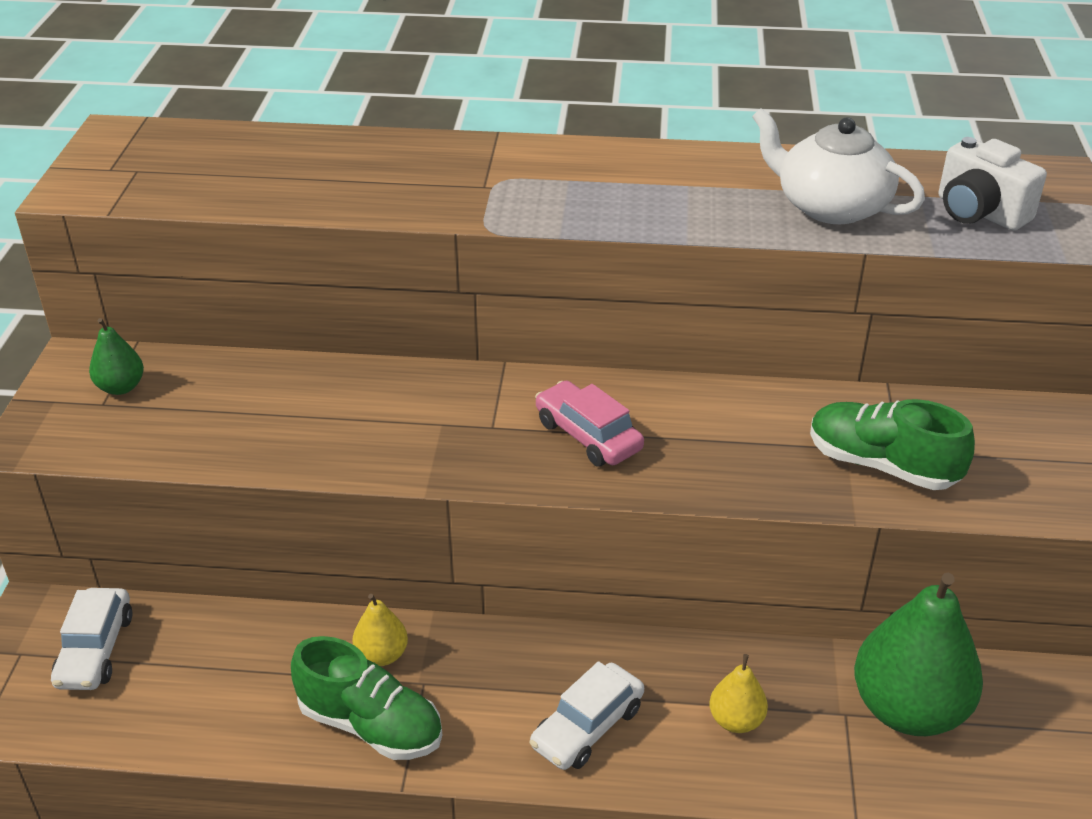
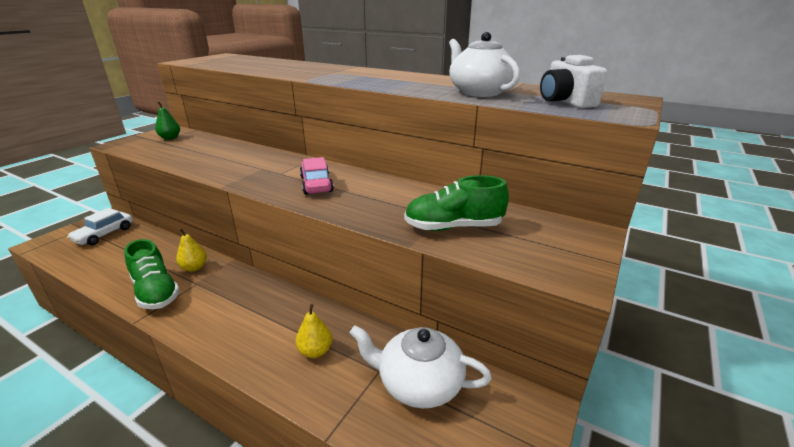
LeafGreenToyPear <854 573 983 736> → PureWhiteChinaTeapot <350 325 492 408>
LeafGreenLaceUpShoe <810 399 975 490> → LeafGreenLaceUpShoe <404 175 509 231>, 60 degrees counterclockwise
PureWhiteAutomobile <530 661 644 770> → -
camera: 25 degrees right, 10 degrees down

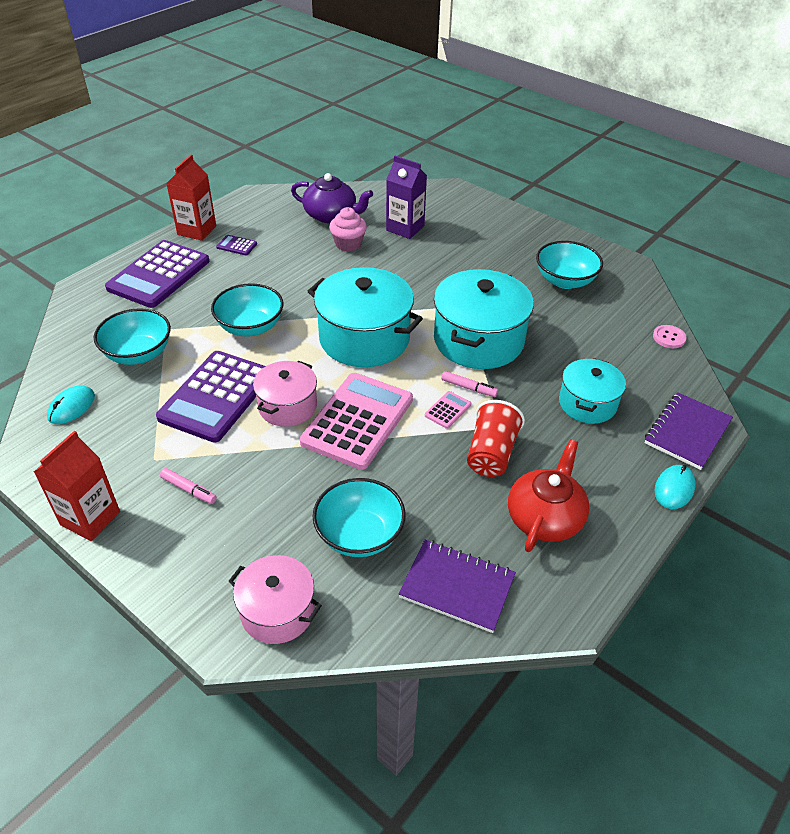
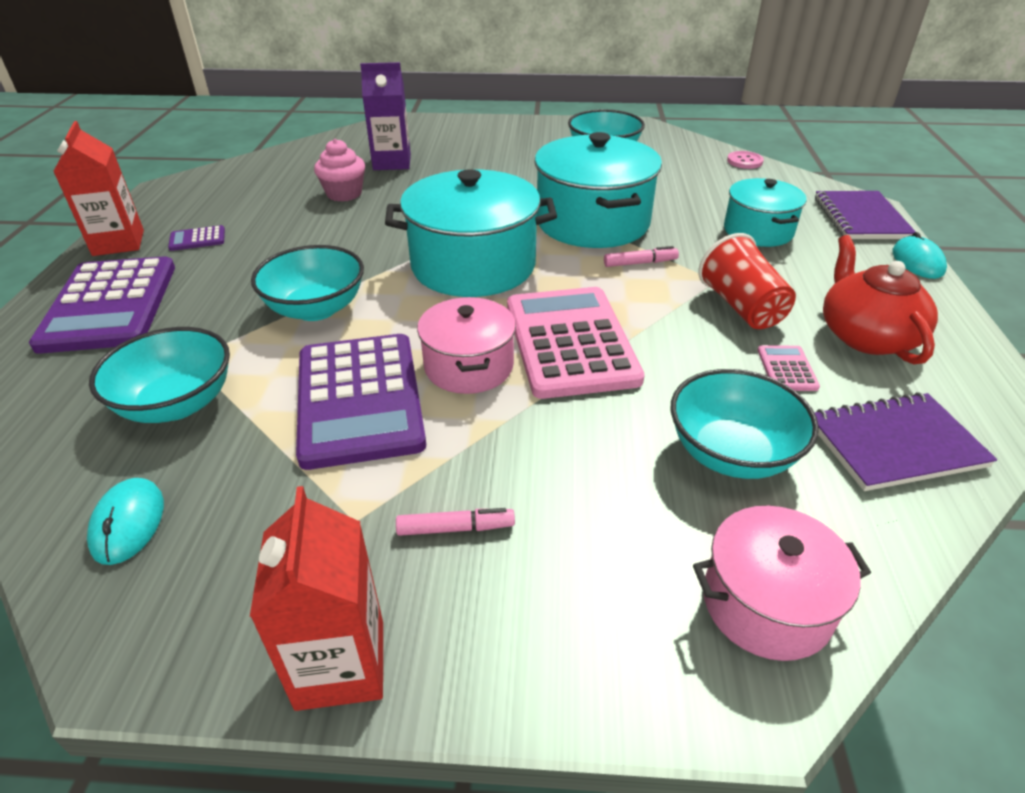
RosyAddingMachine <425 391 471 429> → RosyAddingMachine <758 345 820 391>, shifted
RoyalPurpleChinaTeapot <291 173 373 223> → -
camera: 35 degrees left, 5 degrees down

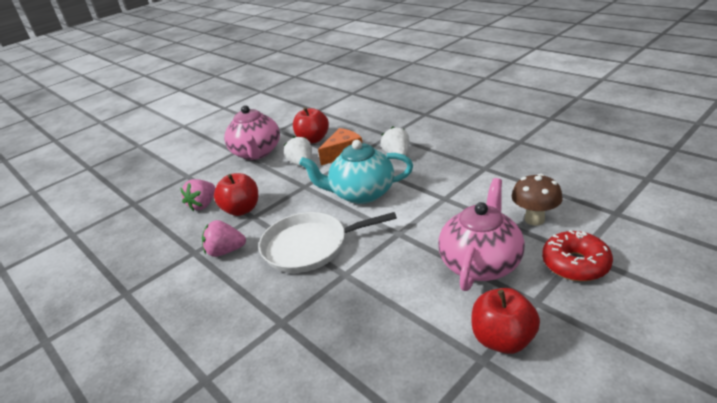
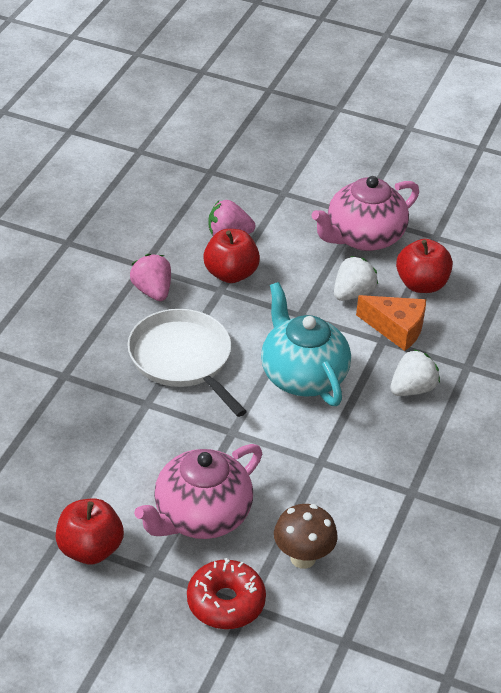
RosyChinaTeapot <438 178 525 291> → RosyChinaTeapot <134 444 262 539>, 135 degrees clockwise
camera: 60 degrees right, 10 degrees up

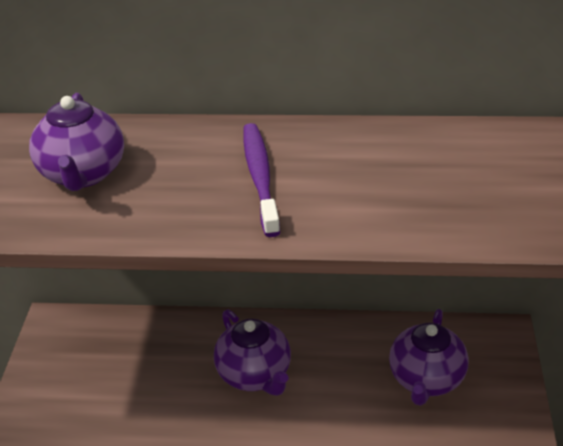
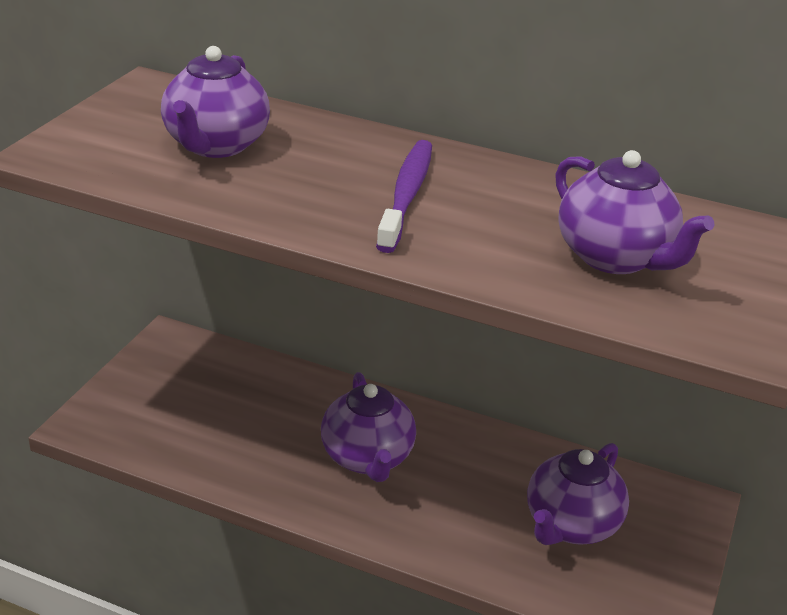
- → RoyalPurpleChinaTeapot <555 150 714 274>
camera: 15 degrees right, 5 degrees down

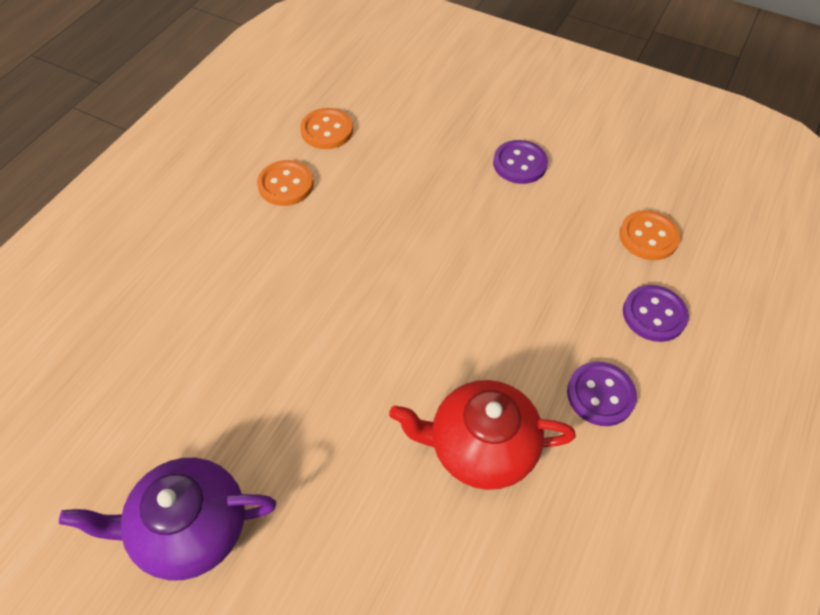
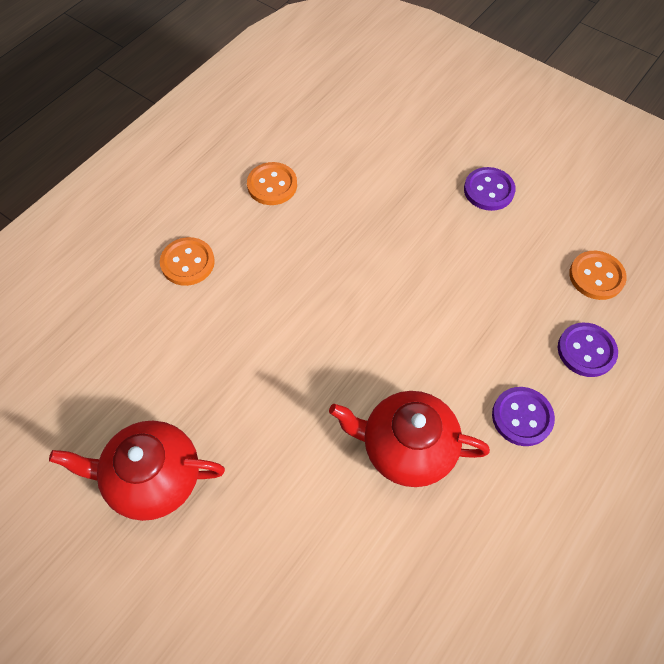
RoyalPurpleChinaTeapot <59 458 276 581> → ScarletChinaTeapot <49 421 225 521>
OrangeShirtButton <300 108 353 149> → OrangeShirtButton <160 237 215 286>, shifted
camera: 10 degrees right, 5 degrees up

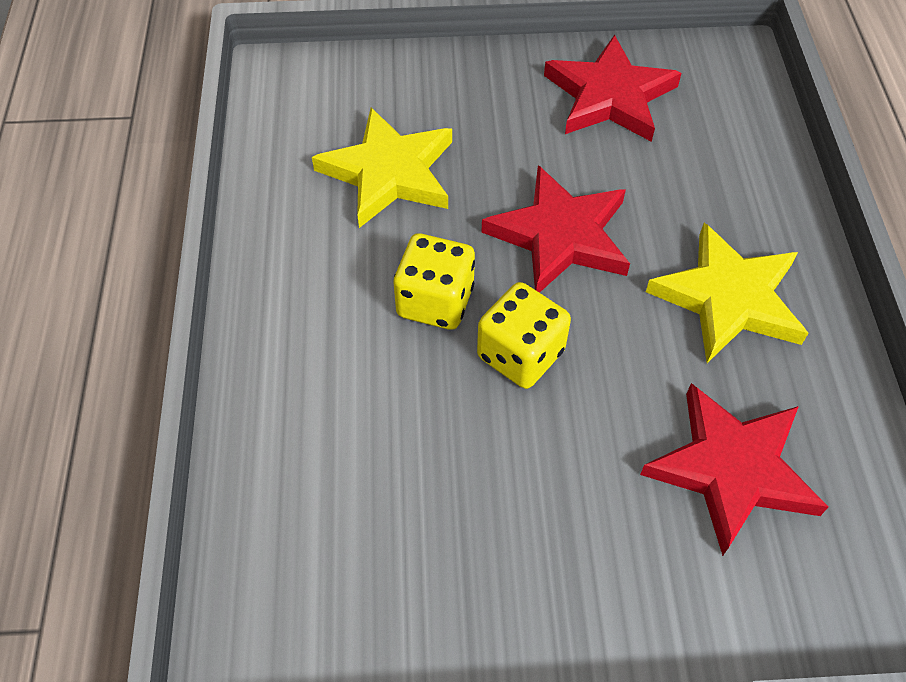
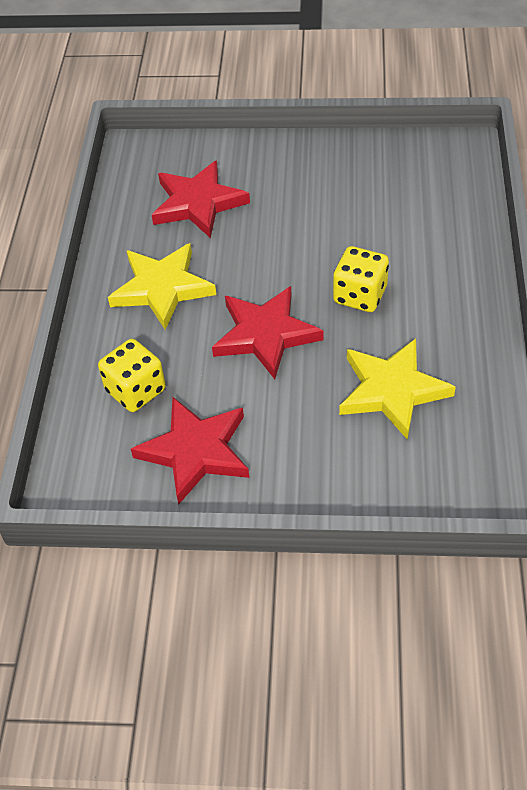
GoldenDice <477 282 571 389> → GoldenDice <98 339 166 412>, shifted
camera: 170 degrees left, 5 degrees down

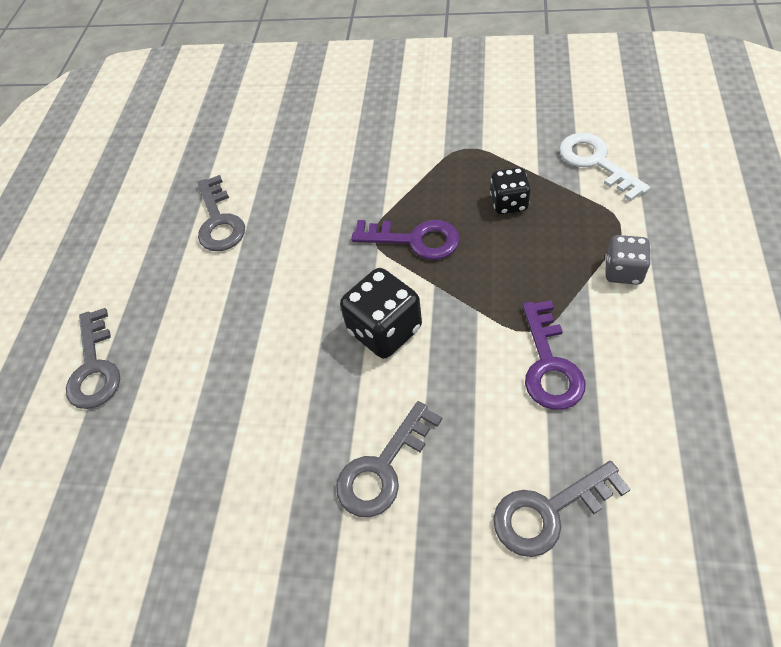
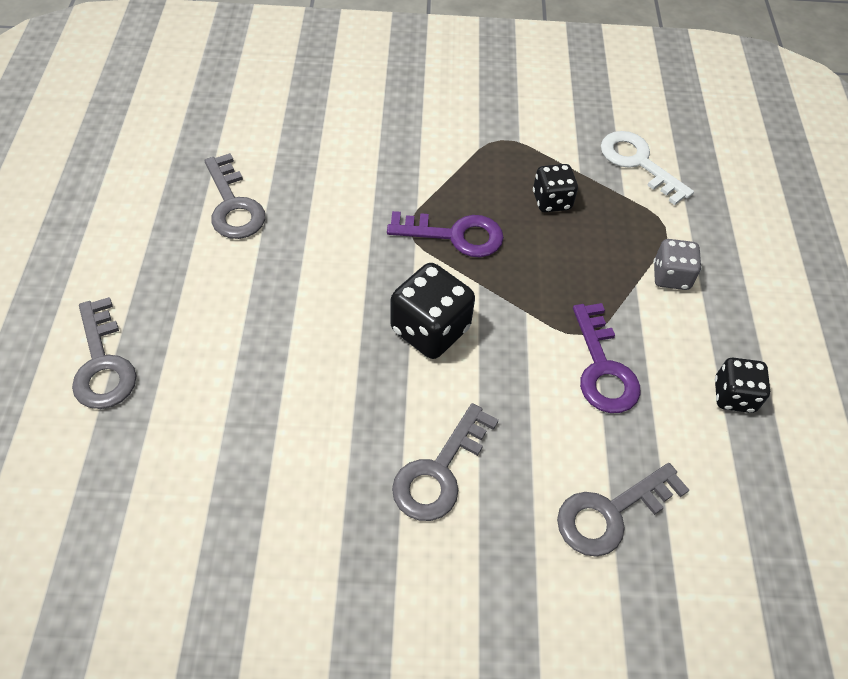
- → EbonyDice <715 358 770 413>
camera: 15 degrees left, 0 degrees up

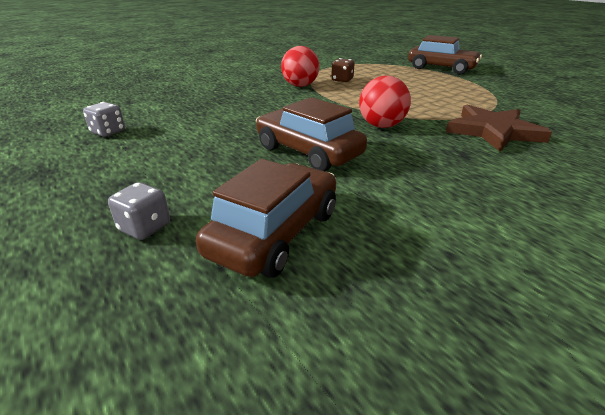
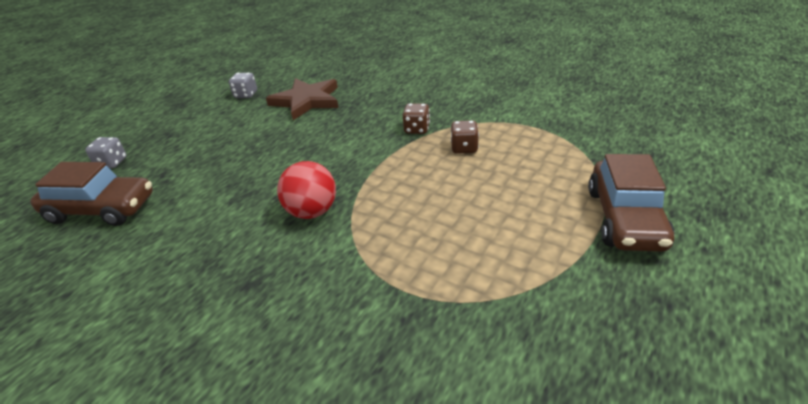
BrownStarShape <446 105 552 152> → BrownStarShape <266 78 339 120>, shifted
ScarletSphere <281 46 319 87> → BrownDice <403 103 430 134>
BrownAutomobile <256 97 367 171> → -
camera: 70 degrees right, 5 degrees up

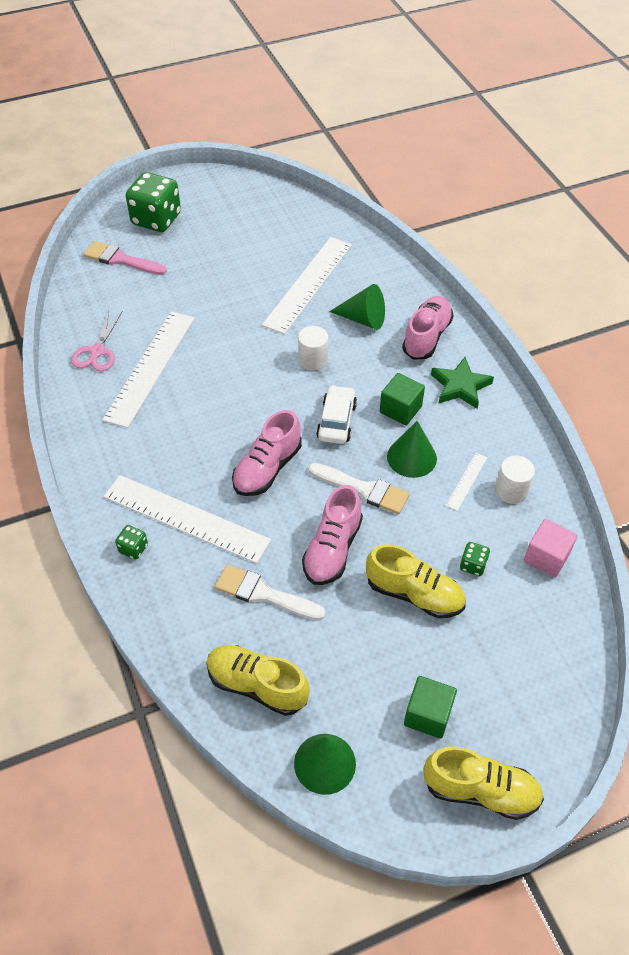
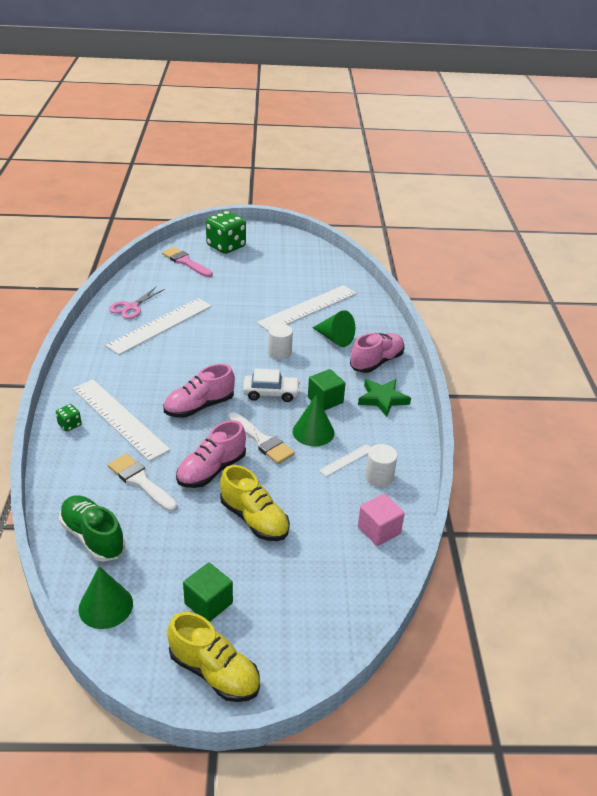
GoldenLaceUpShoe <207 645 310 716> → LeafGreenLaceUpShoe <59 496 125 562>
PureWhiteAutomobile <316 385 357 444> → PureWhiteAutomobile <243 369 300 402>, 60 degrees clockwise
LeafGreenDice <460 542 490 576> → -
camera: 20 degrees right, 15 degrees down

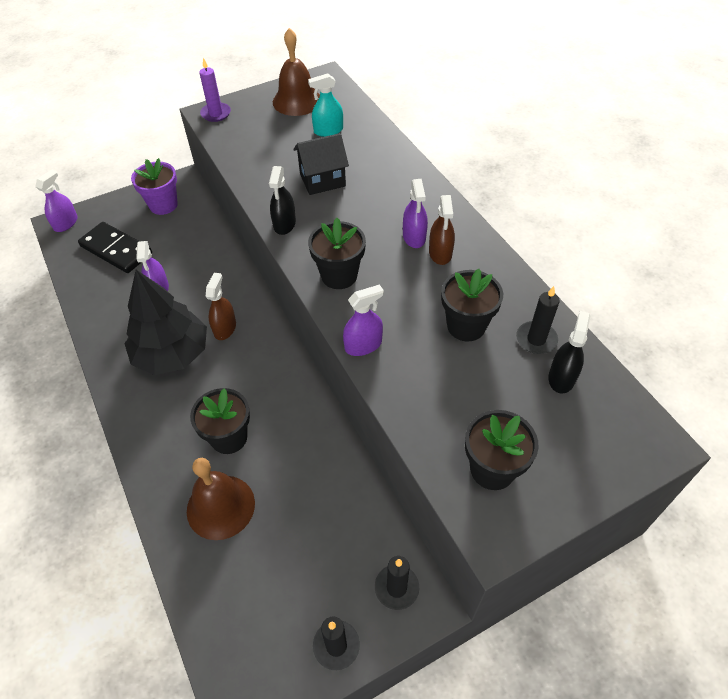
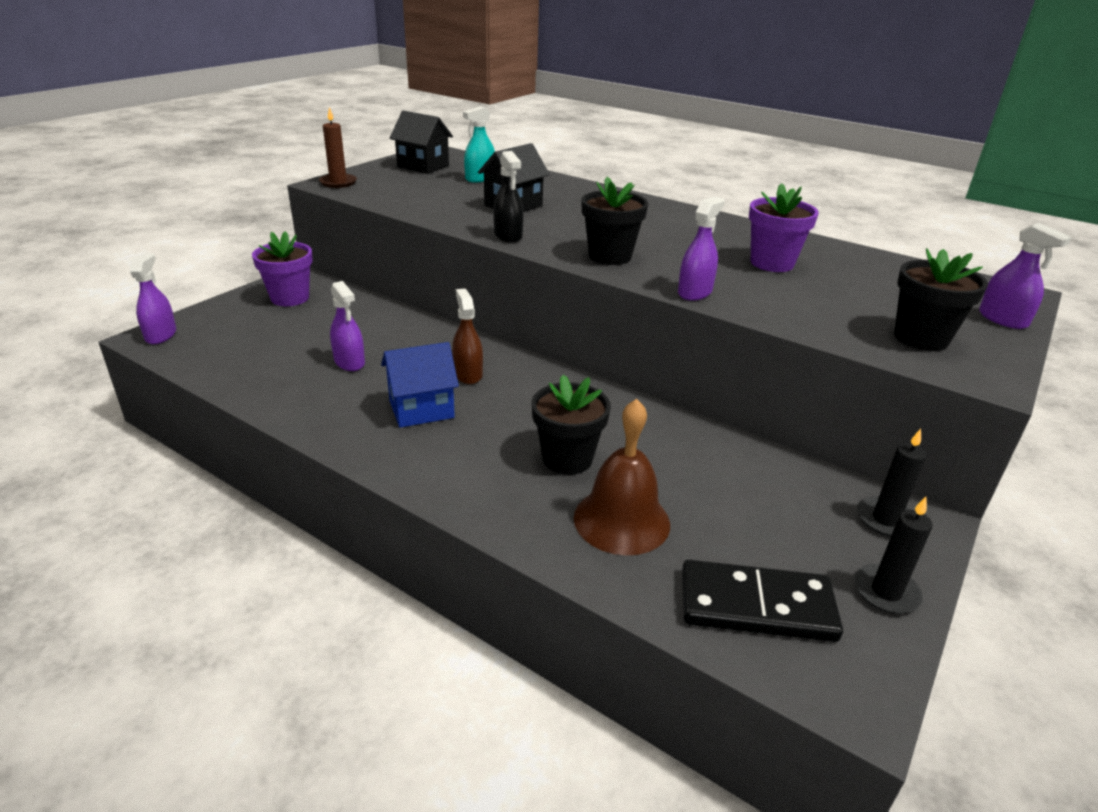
RoyalPurpleWaxCandle <199 58 231 122> → BrownWaxCandle <319 107 357 188>
EbonyTree <124 270 207 375> → BlueCottage <381 342 459 428>
BrownHandBell <273 28 320 116> → EbonyCottage <390 110 453 174>
EbonyDomino <78 222 152 273> → EbonyDomino <682 560 843 642>, shifted
EbonyFlowerPot <441 269 503 342> → RoyalPurpleFlowerPot <749 183 819 272>
RoyalPurpleSprayCleaner <403 179 428 248> → RoyalPurpleSprayCleaner <979 223 1072 329>, shifted
BrownSprayCleaner <429 195 455 265> → -
EbonyWaxCandle <516 286 560 354> → -
EbonySprayCleaner <548 311 590 394> → -
camera: 30 degrees left, 20 degrees down

